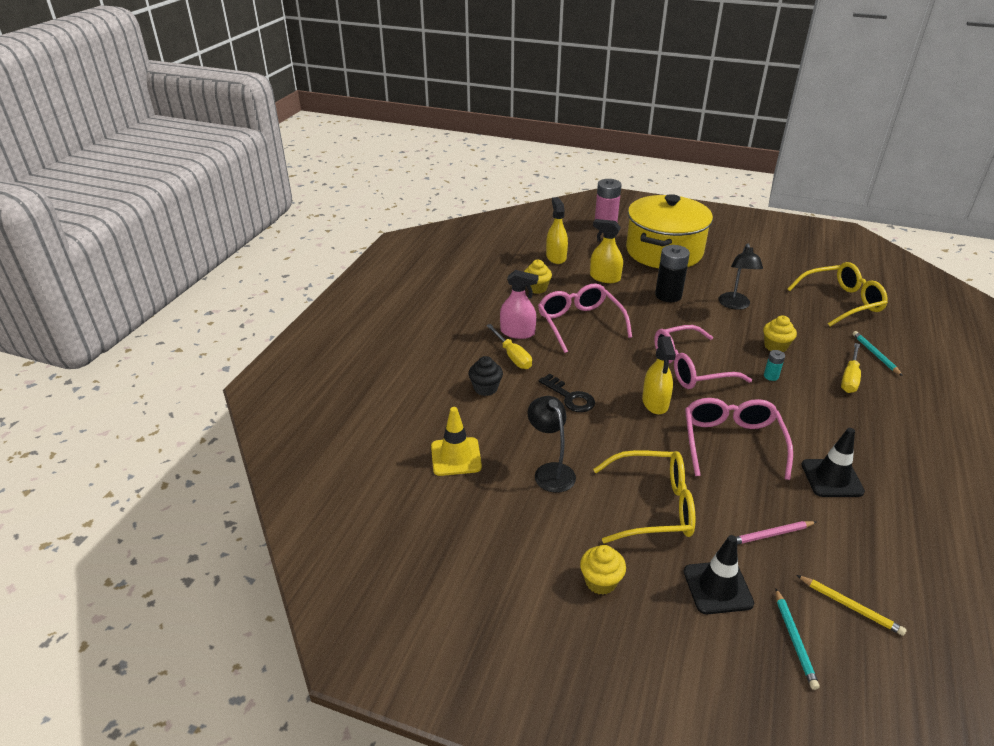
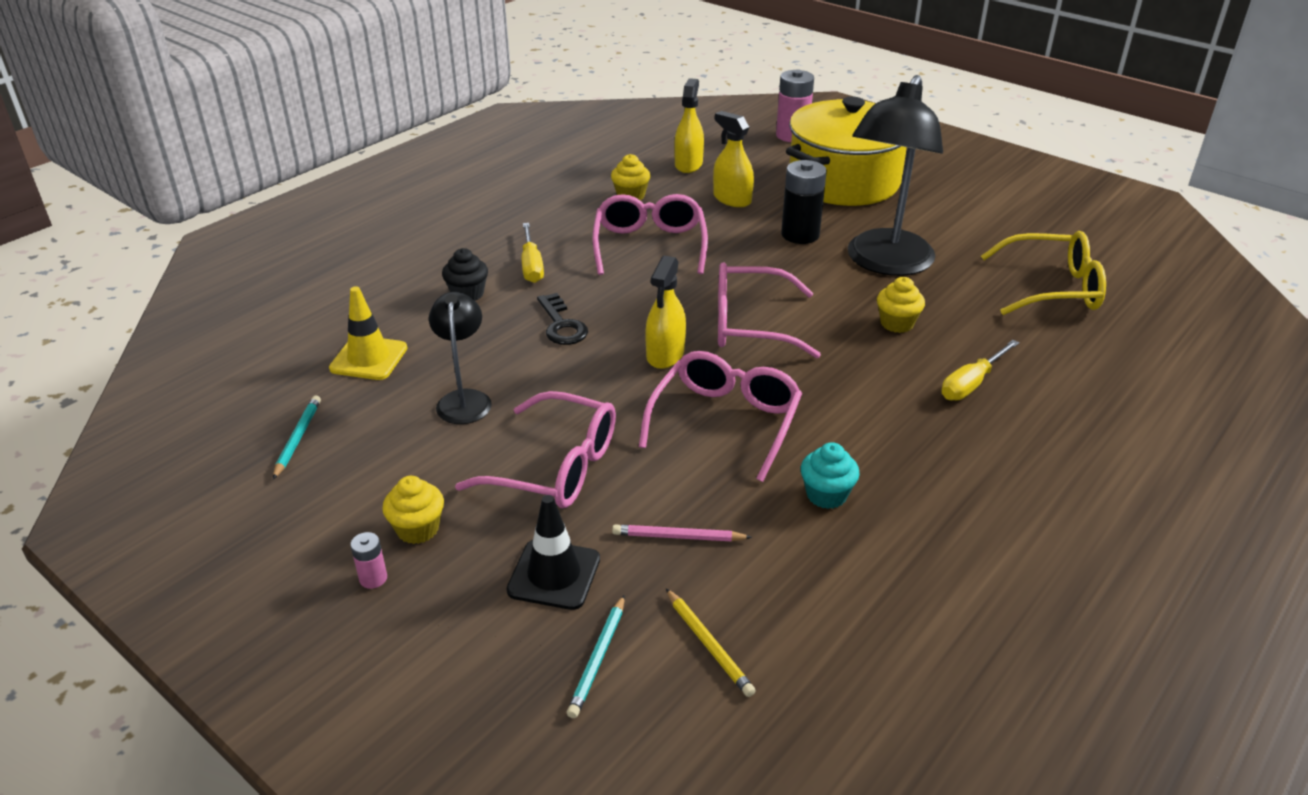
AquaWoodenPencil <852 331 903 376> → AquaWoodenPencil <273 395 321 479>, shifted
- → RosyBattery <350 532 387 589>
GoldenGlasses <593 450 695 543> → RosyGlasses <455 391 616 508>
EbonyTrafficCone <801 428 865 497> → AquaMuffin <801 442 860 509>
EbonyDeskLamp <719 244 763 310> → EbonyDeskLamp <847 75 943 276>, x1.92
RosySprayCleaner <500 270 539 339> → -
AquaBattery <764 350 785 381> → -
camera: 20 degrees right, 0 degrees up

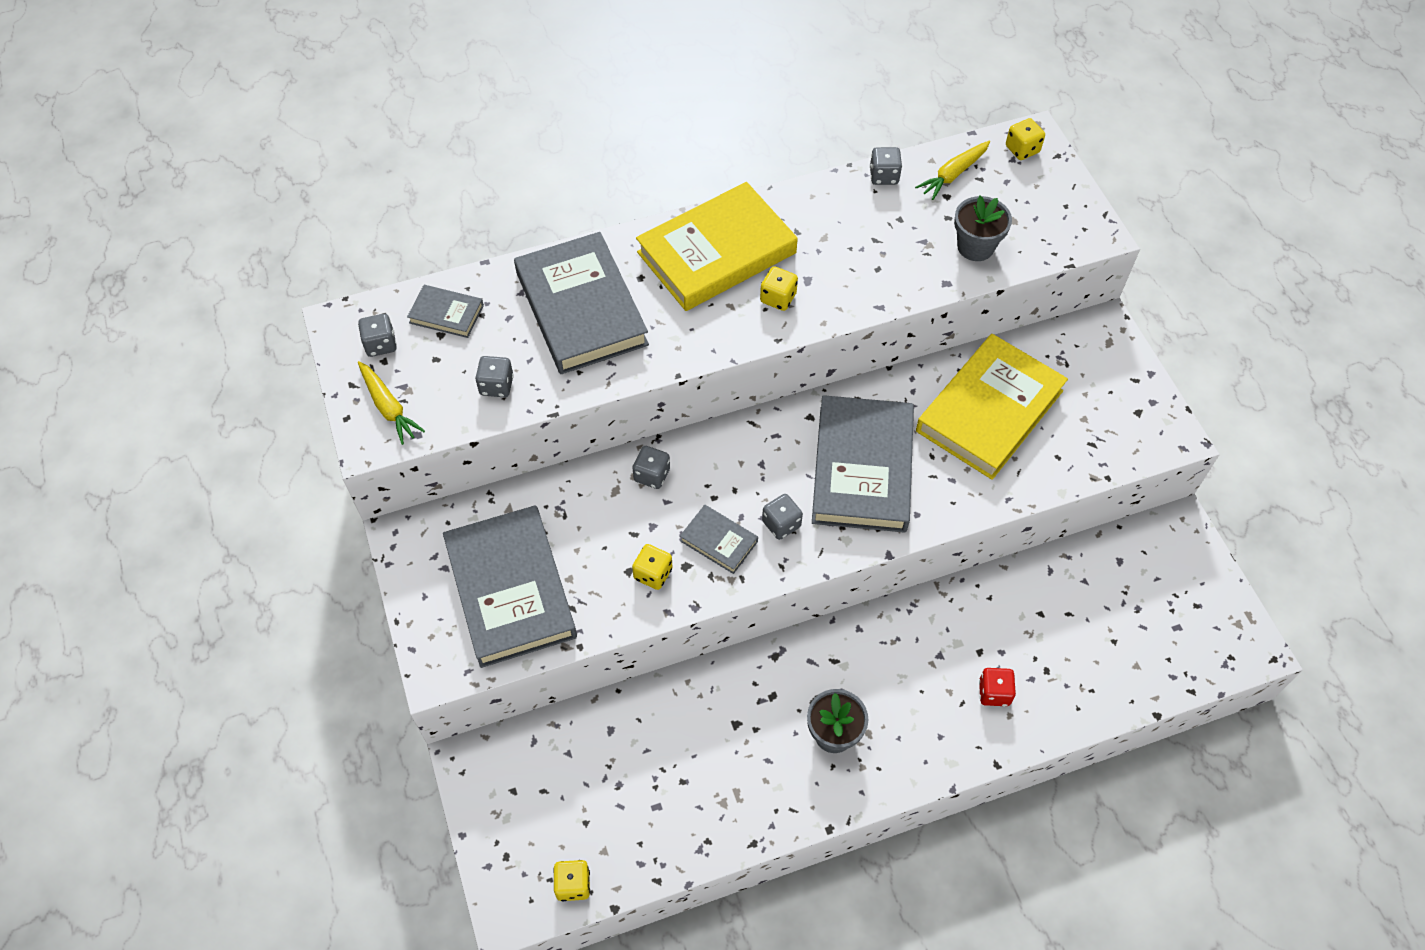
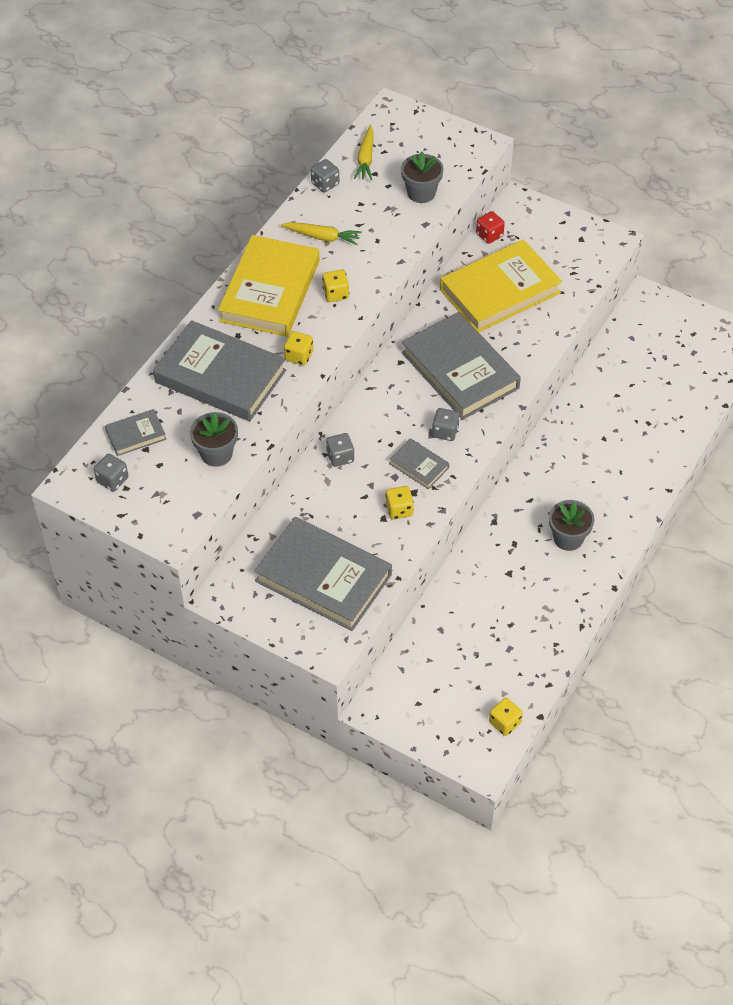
GrayDice <475 356 514 397> → GrayFlowerPot <190 412 238 467>
GoldenCarrot <358 361 425 445> → GoldenCarrot <281 222 362 245>, shifted
GoldenDice <1006 118 1045 160> → GoldenDice <284 331 313 365>, shifted
GrayHardback <680 505 758 574> → GrayHardback <389 438 449 489>, 45 degrees clockwise
GoldenHardback <916 334 1068 480> → GoldenHardback <440 240 562 332>, 60 degrees clockwise
ScarletDice <979 668 1016 706> → ScarletDice <476 211 505 244>, shifted
camera: 40 degrees left, 5 degrees down

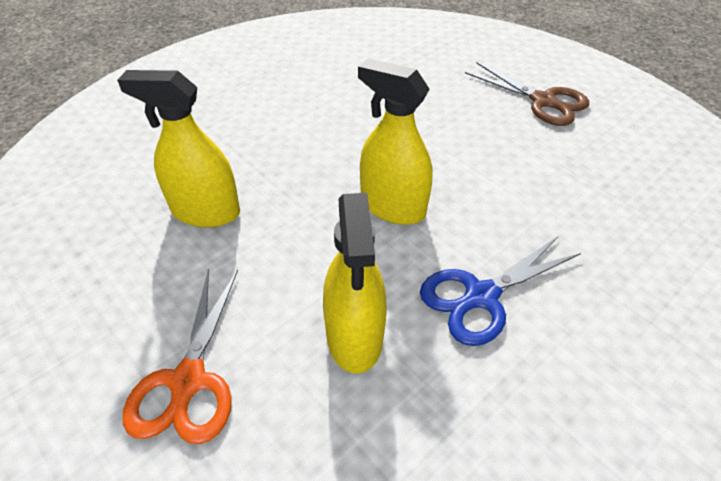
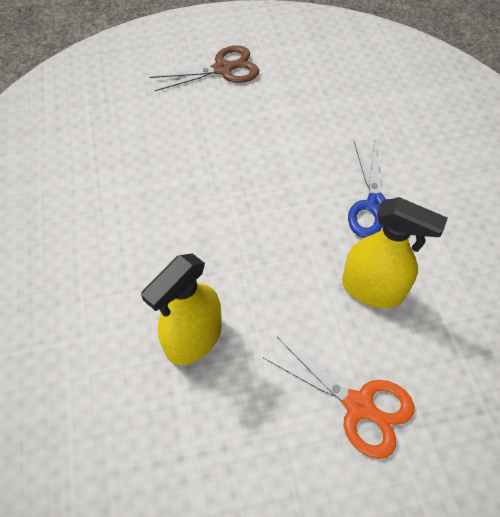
GoldenSprayCleaner <358 59 432 225> → -
camera: 60 degrees left, 10 degrees up

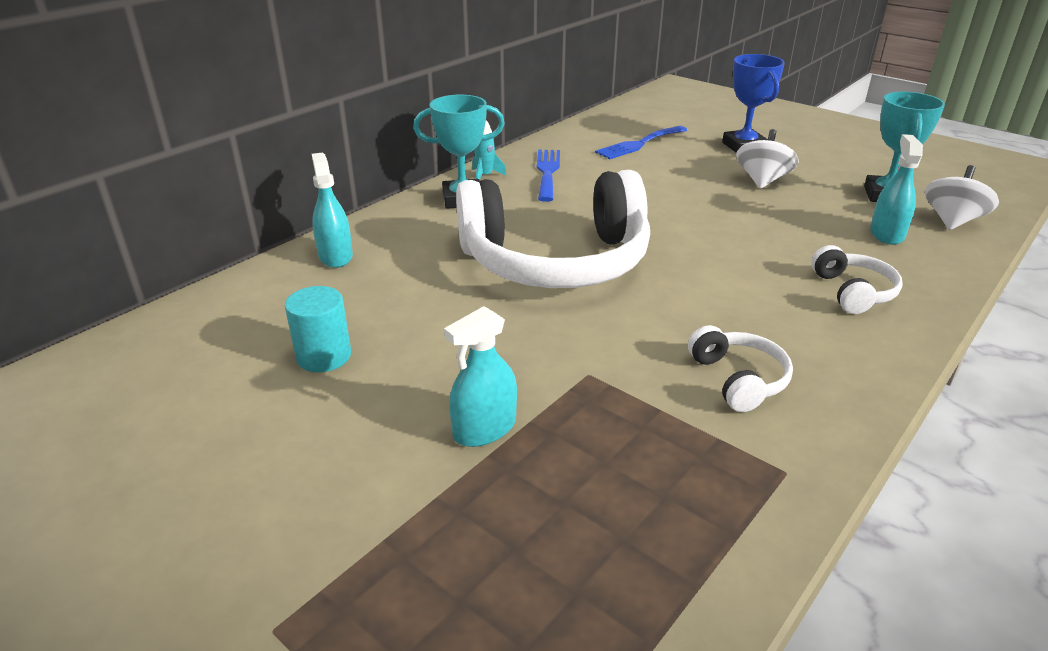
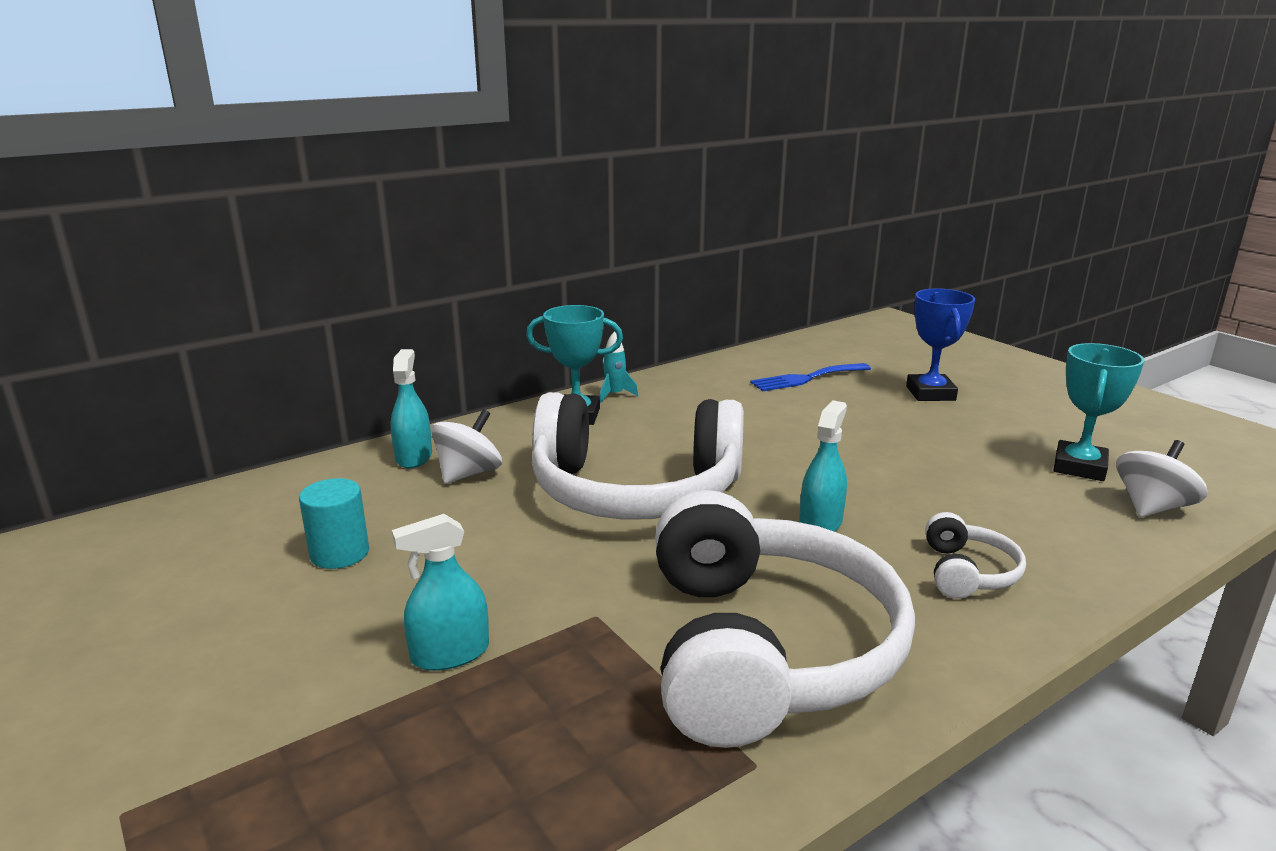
PureWhiteWhirligig <736 129 799 189> → PureWhiteWhirligig <431 409 502 484>, shifted
PureWhiteOverEarHeadphones <688 325 793 412> → PureWhiteOverEarHeadphones <655 490 915 748>, x2.39
AquaSprayCleaner <870 134 923 245> → AquaSprayCleaner <799 400 847 532>, shifted
BlueDinnerFork <537 150 560 202> → -
camera: 15 degrees right, 10 degrees down

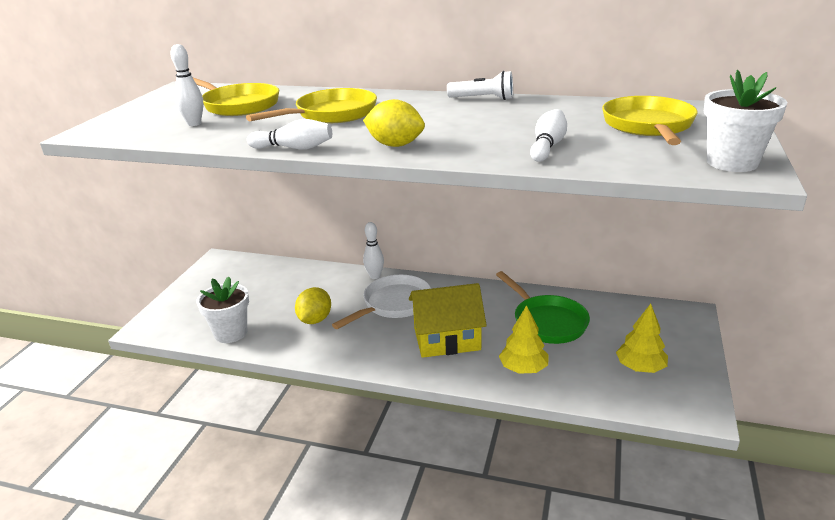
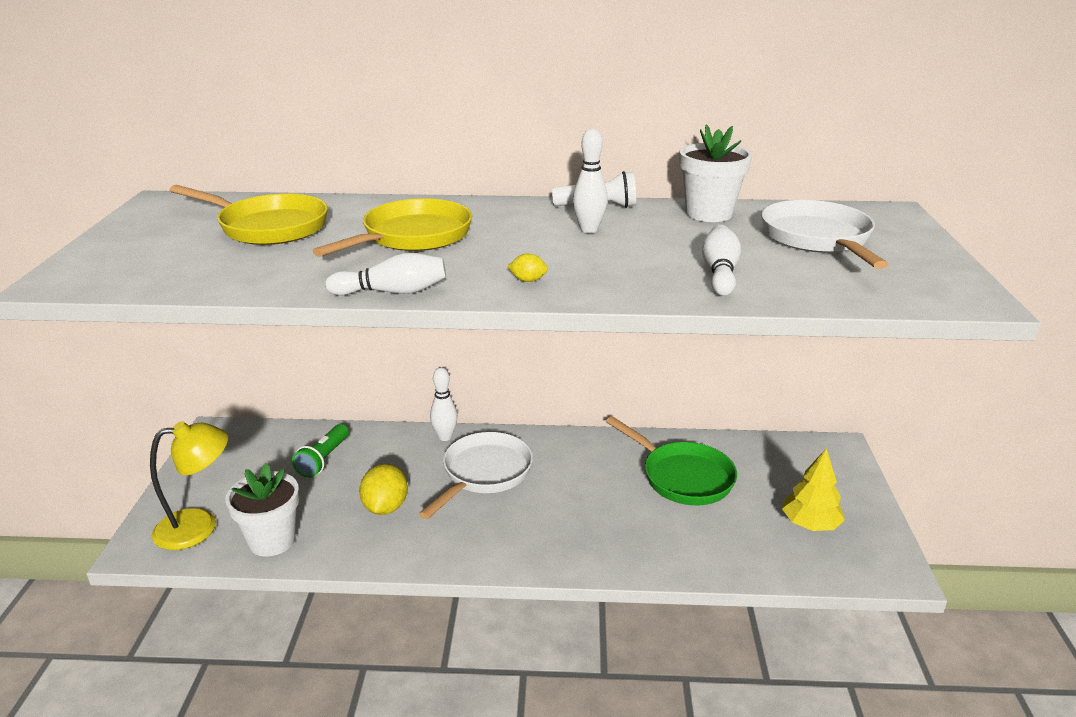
- → GoldenDeskLamp <150 421 228 550>
- → LeafGreenPocketTorch <292 424 349 478>
GoldenLemon <363 99 425 147> → GoldenLemon <507 254 548 282>, x0.47
PureWhiteSkittle <170 44 203 126> → PureWhiteSkittle <573 129 608 233>, shifted
PureWhiteFlowerPot <704 70 787 172> → PureWhiteFlowerPot <679 124 752 222>, shifted
GoldenSkillet <602 96 698 145> → PureWhiteSkillet <761 200 889 269>
GoldenCottage <409 283 487 358> → -
GoldenTree <499 305 548 374> → -
camera: 15 degrees left, 0 degrees up

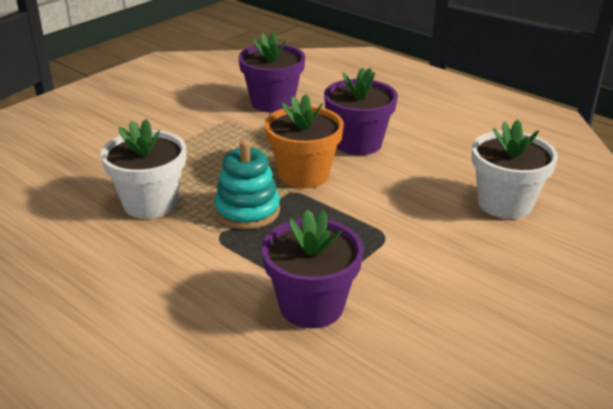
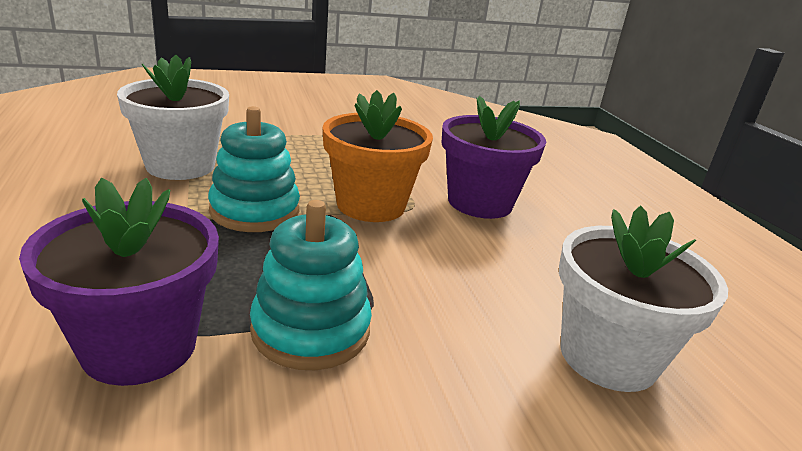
- → AquaRingStacker <250 200 372 370>
RoyalPurpleFlowerPot <238 31 305 113> → -
camera: 30 degrees right, 5 degrees down

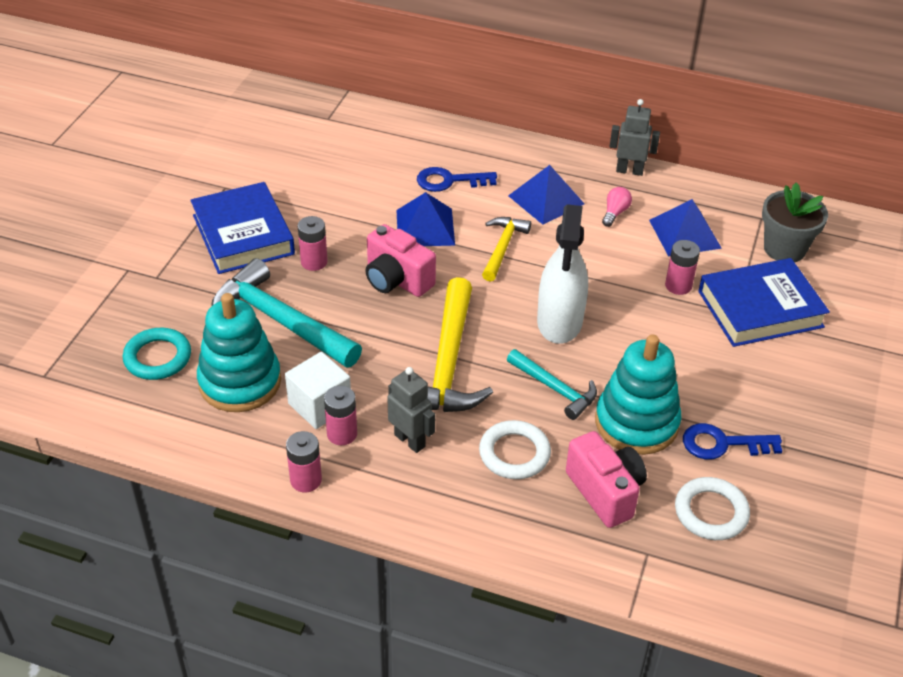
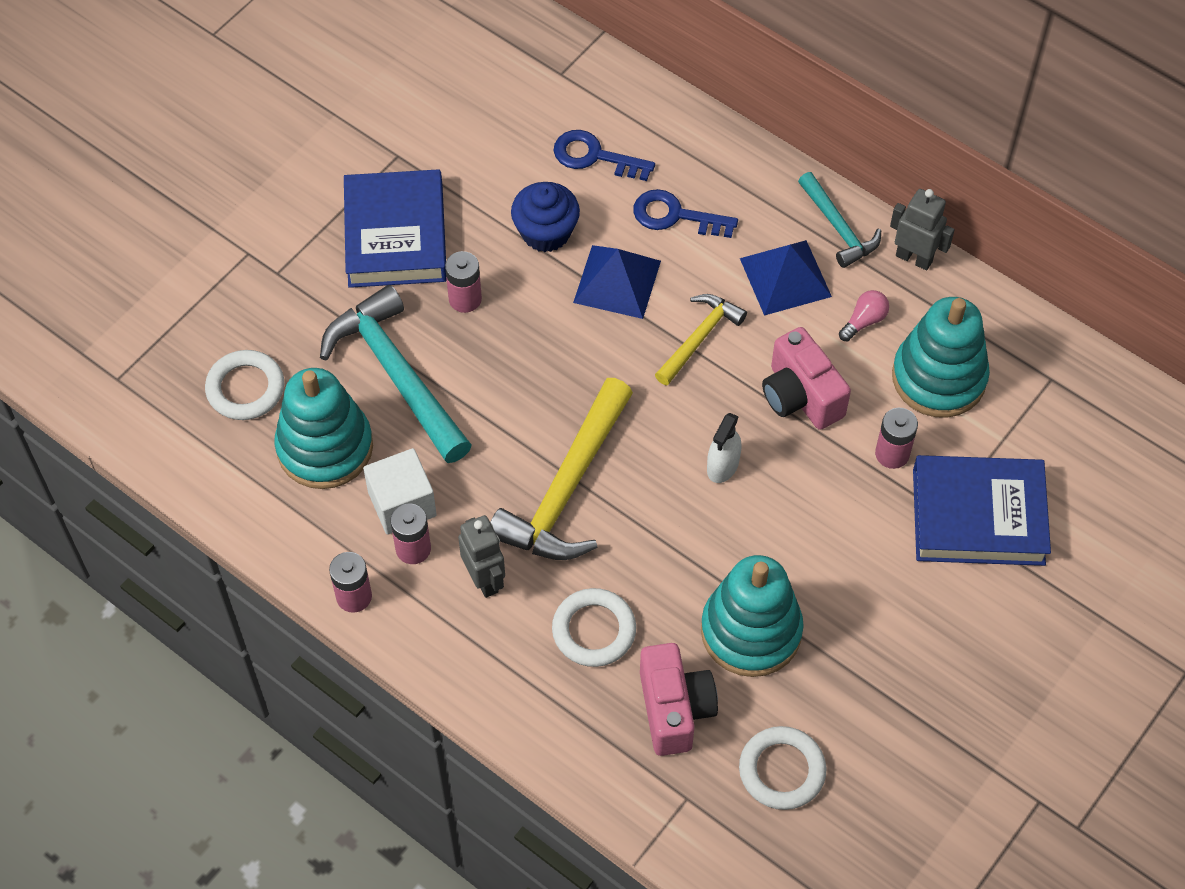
AquaHoop <123 328 191 380> → PureWhiteHoop <205 350 284 420>
- → BlueMuffin <511 182 580 252>
BlueLatchkey <683 423 782 460> → BlueLatchkey <553 130 655 181>, shifted
PureWhiteSprayCleaner <537 204 588 344> → PureWhiteSprayCleaner <707 413 741 483>, x0.51
RosyPhotoCamera <366 224 436 297> → RosyPhotoCamera <762 327 851 430>, shifted
AquaClawHammer <507 349 597 420> → AquaClawHammer <798 172 881 268>, shifted
BluePyramid <649 199 722 257> → AquaRingStacker <892 297 990 418>
GrayFlowerPot <762 182 828 262> → -
camera: 20 degrees right, 15 degrees up

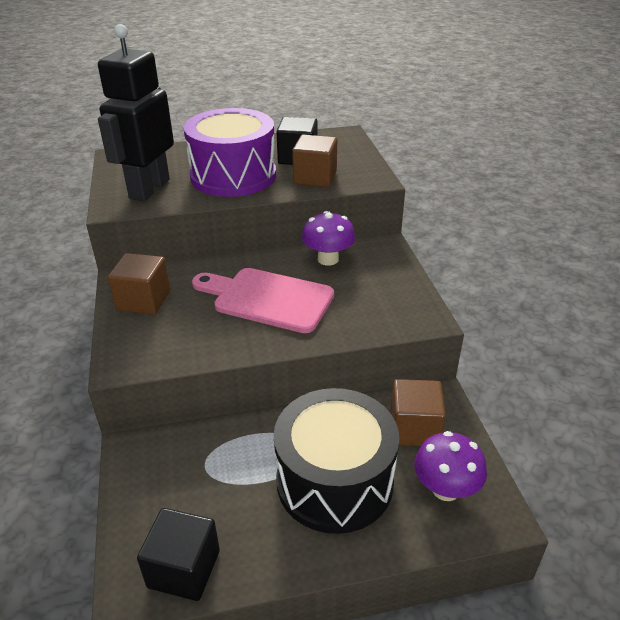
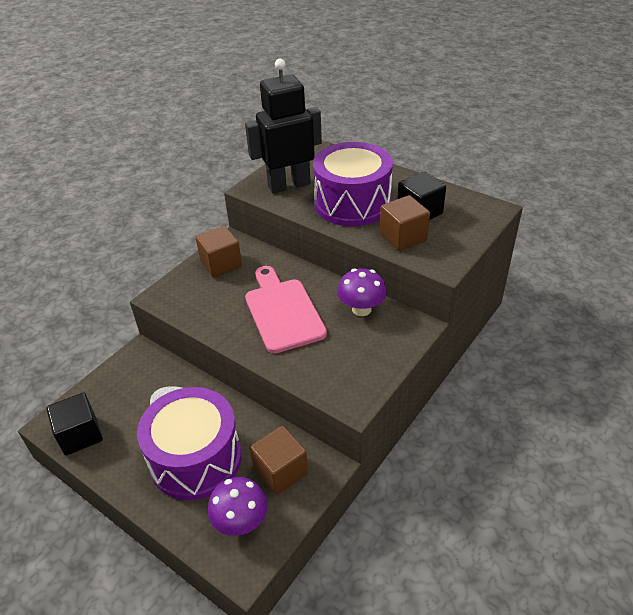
EbonyToyDrum <274 388 399 534> → RoyalPurpleToyDrum <137 387 242 500>
camera: 50 degrees right, 5 degrees up

